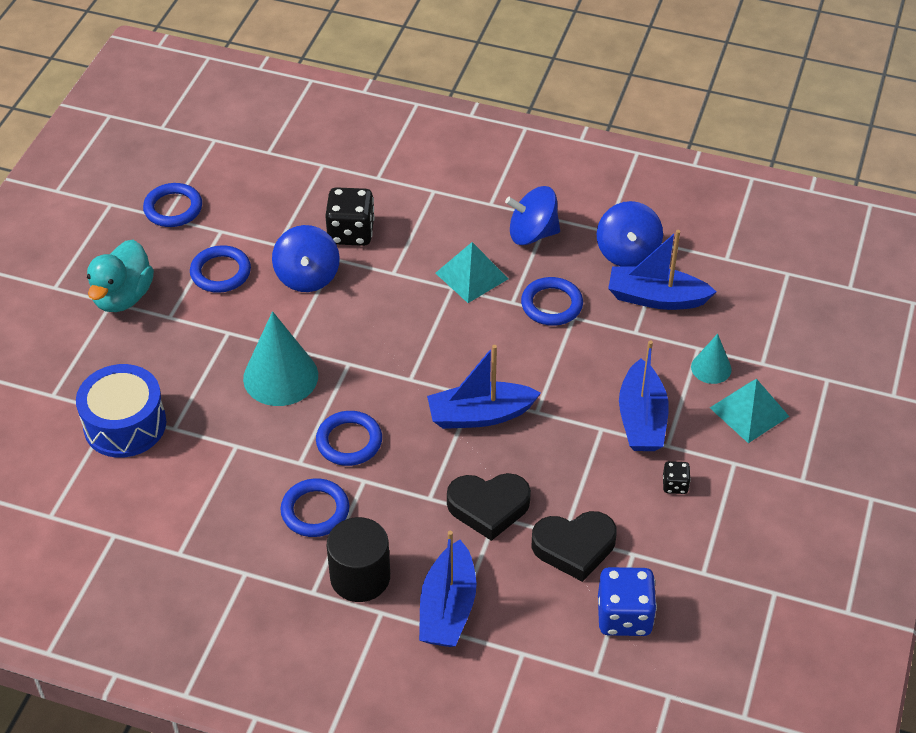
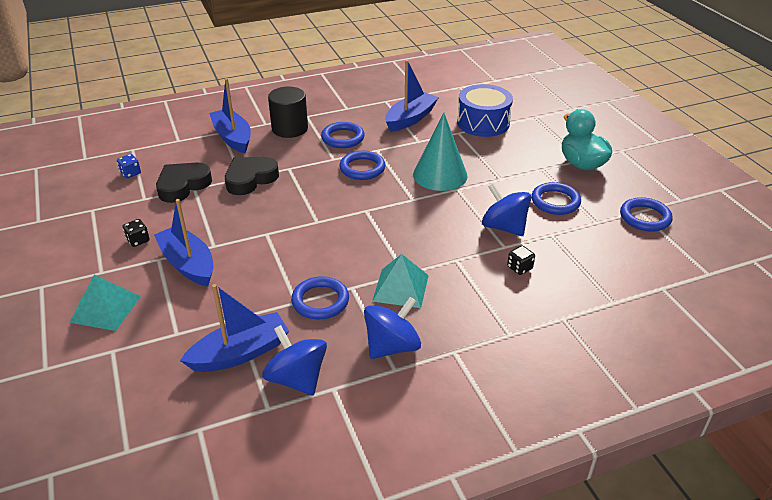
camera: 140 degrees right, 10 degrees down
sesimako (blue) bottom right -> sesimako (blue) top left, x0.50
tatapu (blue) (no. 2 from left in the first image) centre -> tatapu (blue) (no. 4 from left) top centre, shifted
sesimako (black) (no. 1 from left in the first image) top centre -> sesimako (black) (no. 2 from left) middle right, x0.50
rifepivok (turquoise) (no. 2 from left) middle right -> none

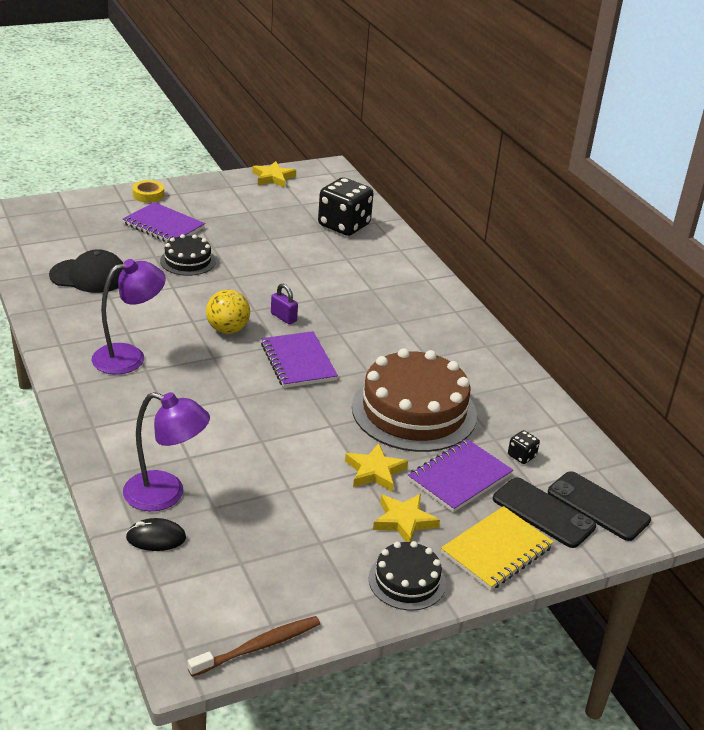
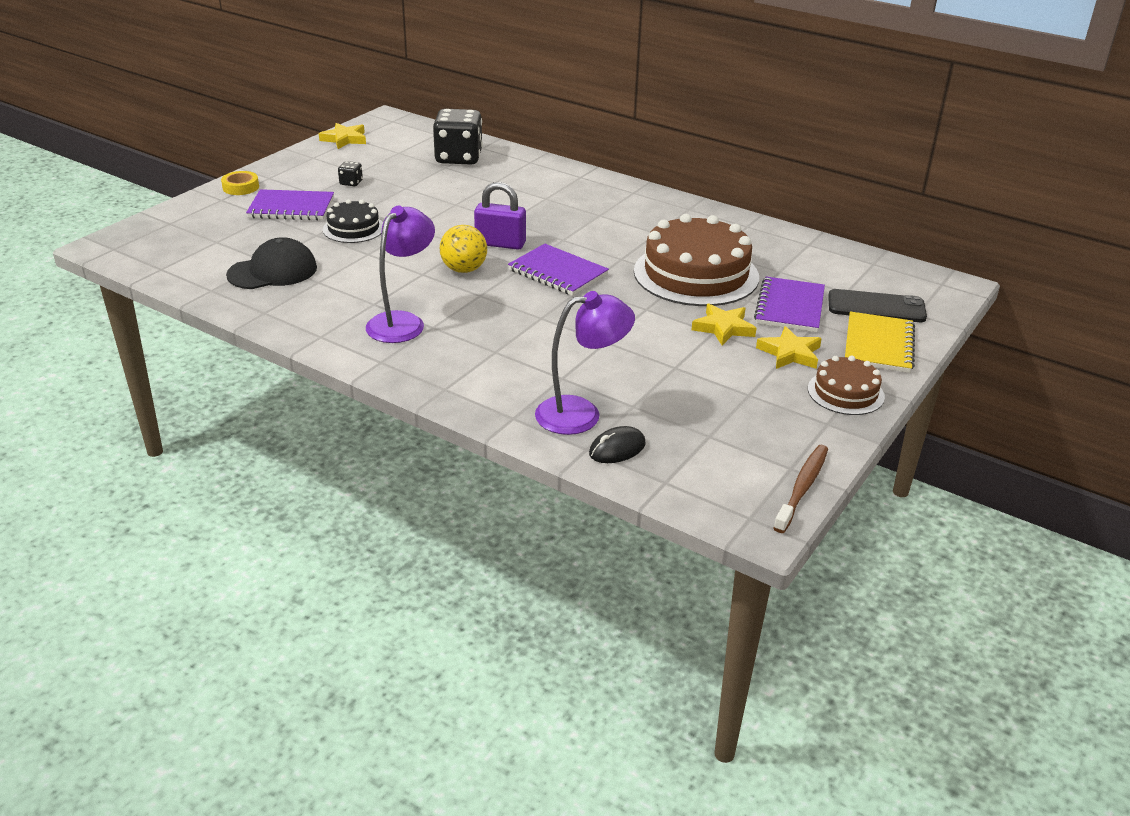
camera: 30 degrees left, 0 degrees up
sesimako (black) (no. 2 from left in the first image) middle right -> sesimako (black) (no. 1 from left) top left, shifted
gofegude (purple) centre -> gofegude (purple) top centre, x1.62
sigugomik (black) (no. 2 from left) bottom centre -> sigugomik (brown) (no. 2 from left) middle right
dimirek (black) (no. 2 from left) bottom right -> none

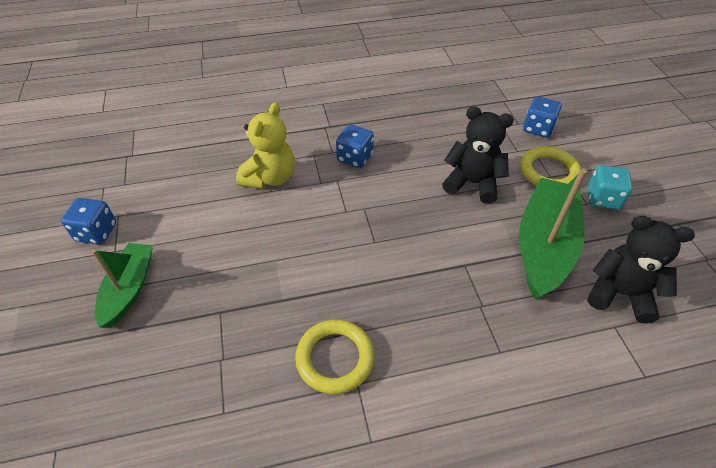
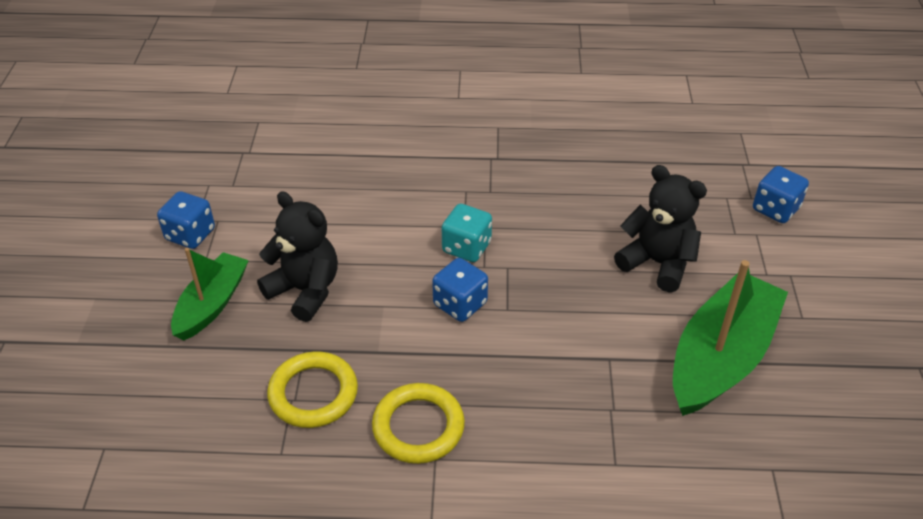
camera: 15 degrees right, 5 degrees down
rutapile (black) (no. 2 from left in the first image) middle right -> rutapile (black) (no. 1 from left) middle left, shifted
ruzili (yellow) (no. 2 from left in the first image) middle right -> ruzili (yellow) (no. 1 from left) bottom centre, shifted
sesimako (blue) (no. 2 from left) top centre -> sesimako (blue) (no. 2 from left) centre, shifted
sesimako (turquoise) middle right -> sesimako (turquoise) centre, shifted
rutapile (yellow) top centre -> none

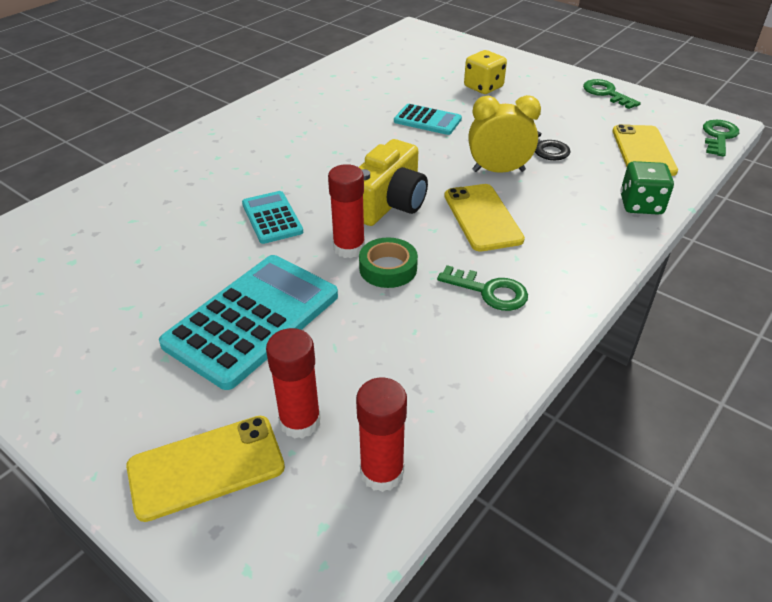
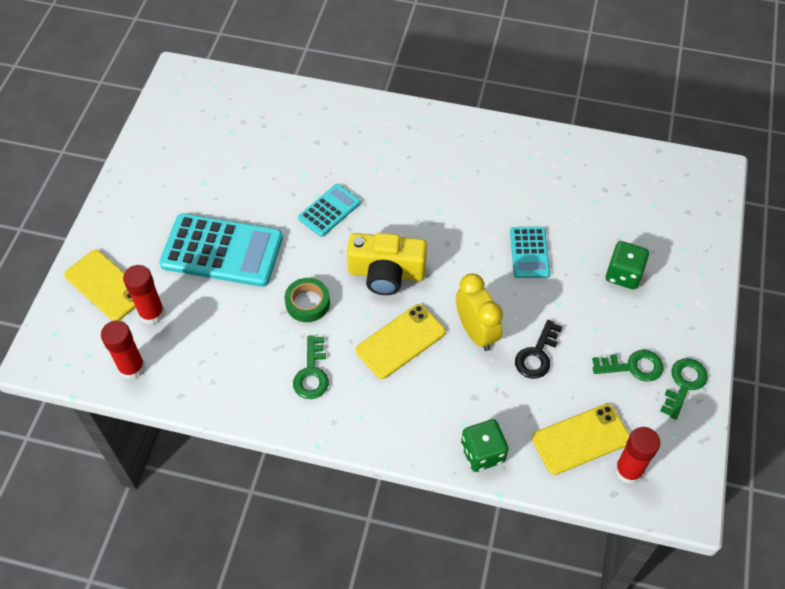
camera: 65 degrees right, 15 degrees up
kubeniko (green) (no. 3 from left in the first image) top right -> kubeniko (green) (no. 2 from left) middle right, shifted
sesimako (yellow) top centre -> sesimako (green) (no. 2 from left) middle right
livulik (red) (no. 2 from left in the first image) centre -> livulik (red) (no. 3 from left) bottom right, shifted

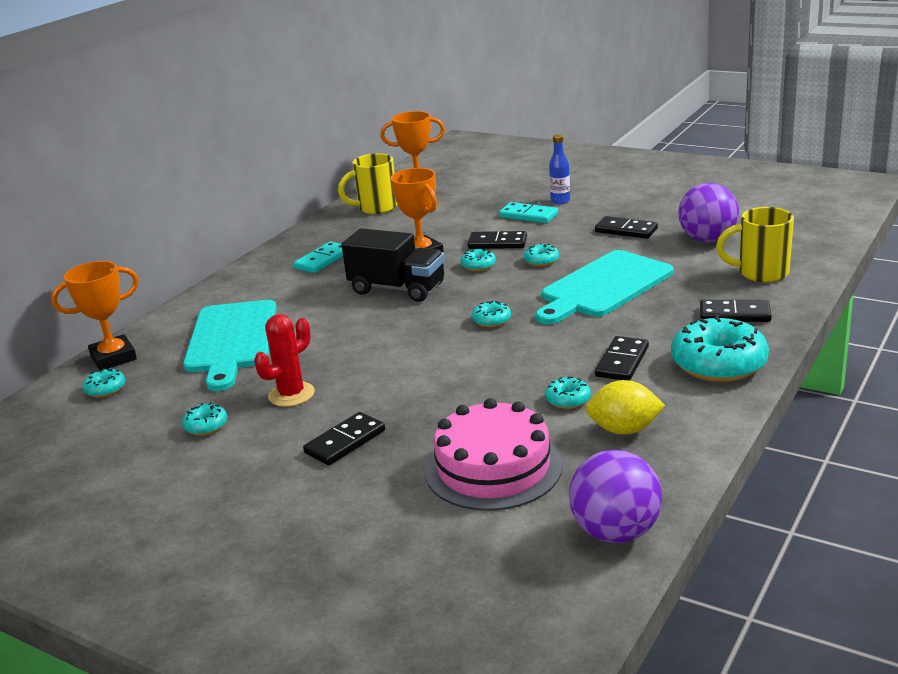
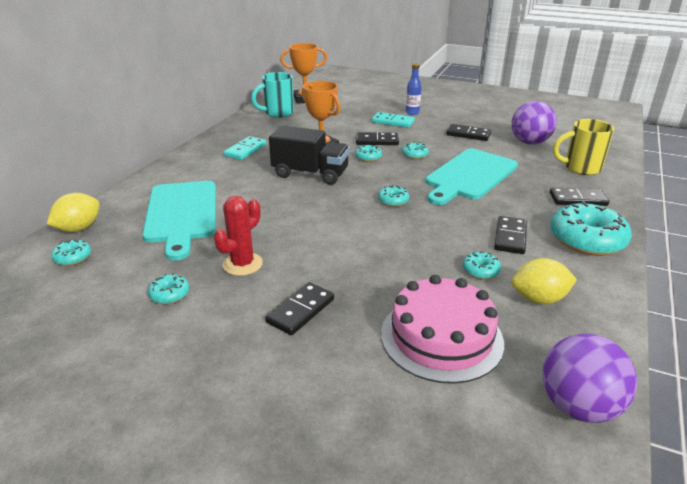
camera: 10 degrees left, 5 degrees up
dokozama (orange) (no. 1 from left) middle left -> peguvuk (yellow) (no. 1 from left) middle left
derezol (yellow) (no. 1 from left) top centre -> derezol (turquoise) top centre

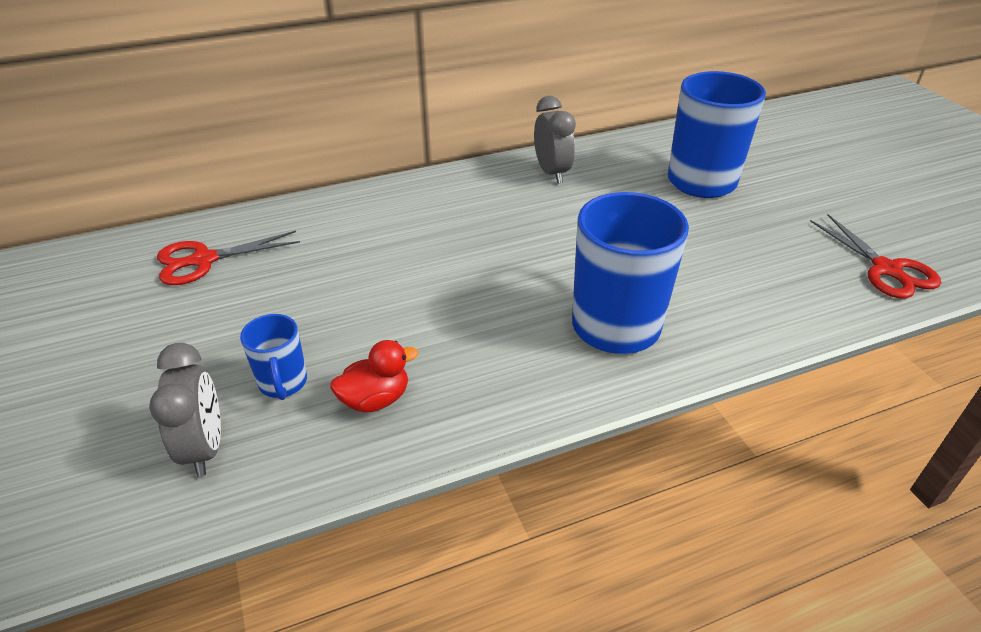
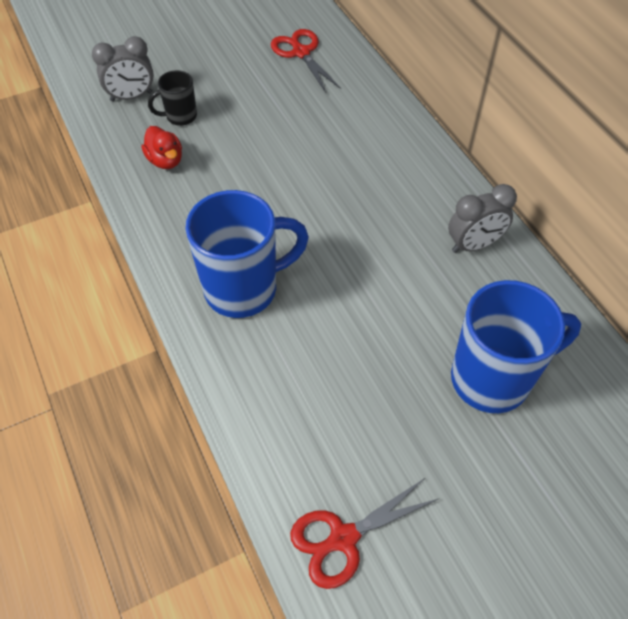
camera: 85 degrees right, 15 degrees up
derezol (blue) (no. 1 from left) middle left -> derezol (black) top left

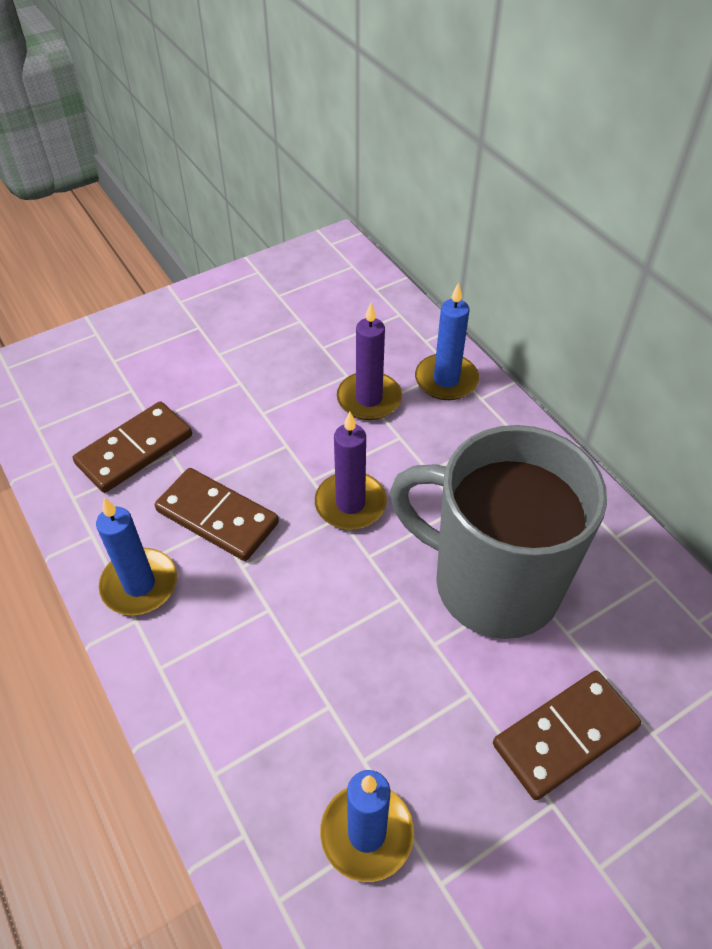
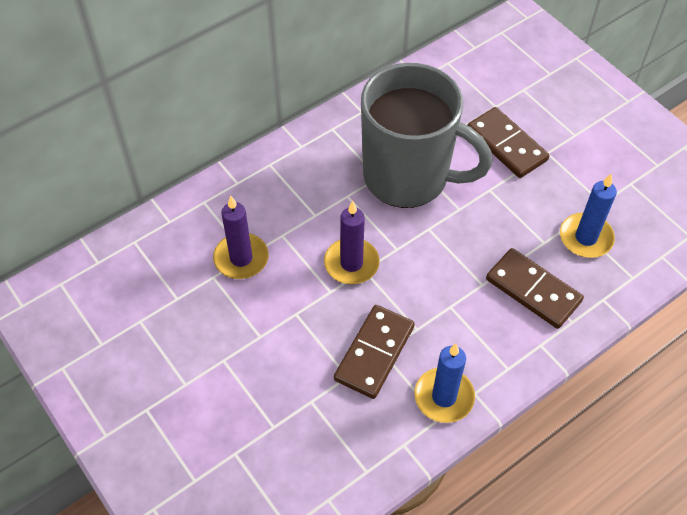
camera: 95 degrees left, 5 degrees up
derezol (grey) middle right -> derezol (grey) top centre, 90 degrees counterclockwise
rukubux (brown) (no. 1 from left in the first image) middle left -> rukubux (brown) (no. 3 from left) middle right, shifted
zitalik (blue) (no. 3 from left) centre -> none

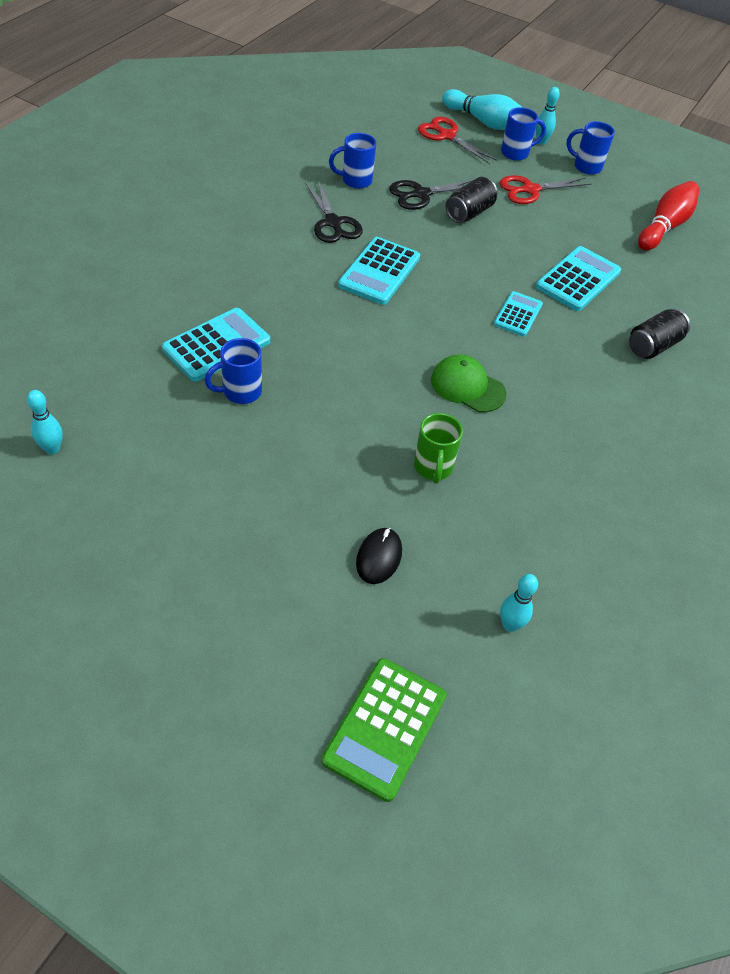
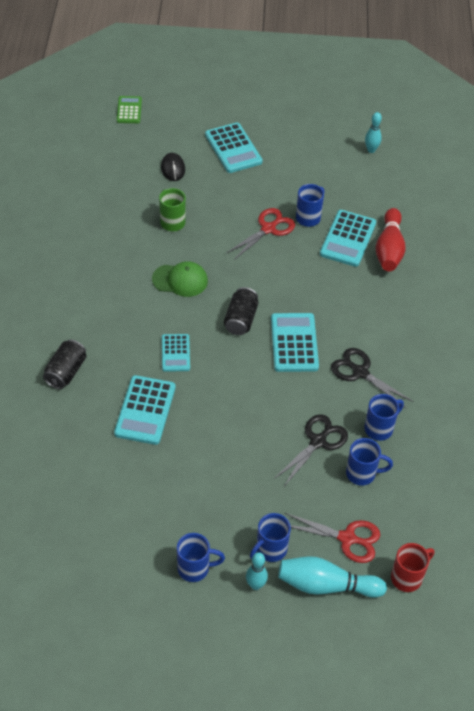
camera: 155 degrees right, 0 degrees up
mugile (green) bottom centre -> mugile (green) top left, x0.63
none -> mugile (turquoise) (no. 3 from left) top centre
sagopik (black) (no. 1 from left in the first image) top centre -> sagopik (black) (no. 2 from left) centre, shifted
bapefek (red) (no. 2 from left in the first image) top right -> bapefek (red) (no. 1 from left) top centre, shifted
none -> derezol (blue) (no. 4 from left) middle right
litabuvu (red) top right -> litabuvu (red) middle right, shifted
none -> derezol (red) bottom right
litabuvu (turquoise) (no. 3 from left) middle right -> none

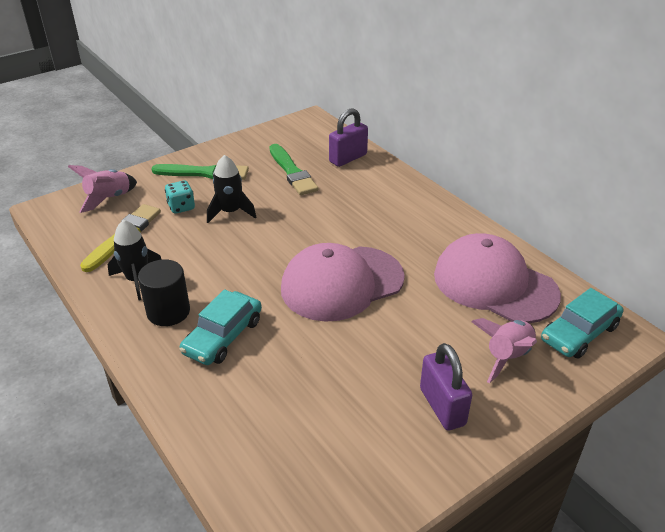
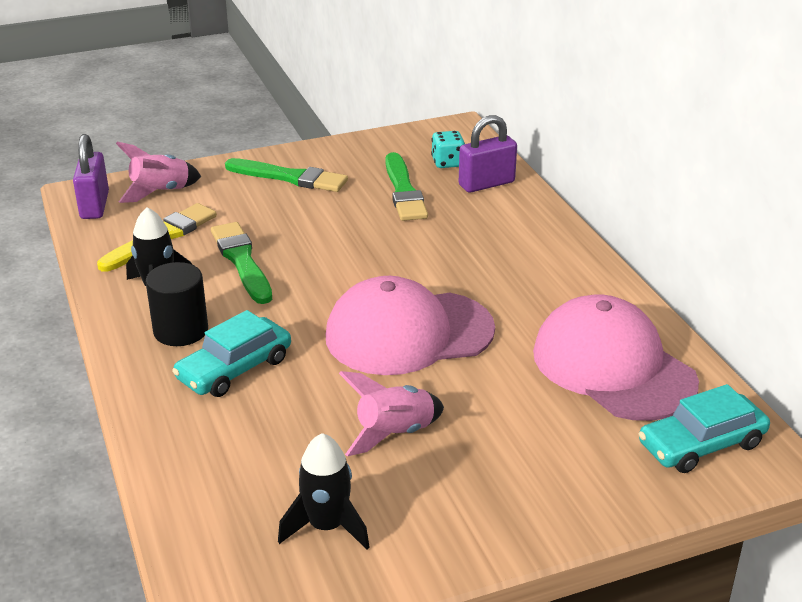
camera: 15 degrees right, 5 degrees down
gofegude (purple) (no. 2 from left in the first image) bottom right -> gofegude (purple) (no. 1 from left) top left, shifted
none -> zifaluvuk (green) (no. 1 from left) middle left
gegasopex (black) (no. 2 from left) centre -> gegasopex (black) (no. 2 from left) bottom centre, shifted
gegasopex (pink) (no. 2 from left) middle right -> gegasopex (pink) (no. 2 from left) bottom centre, shifted
sesimako (turquoise) middle left -> sesimako (turquoise) top centre, shifted

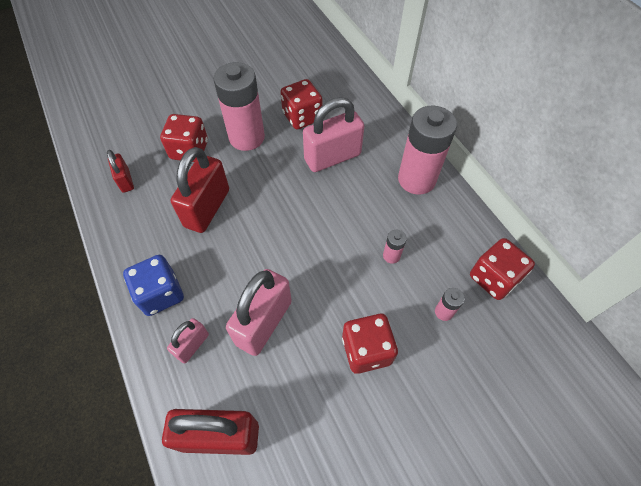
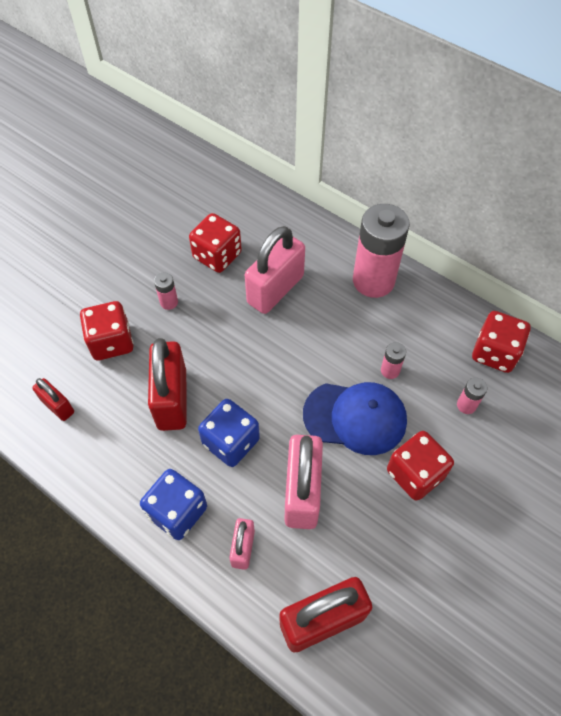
camera: 25 degrees left, 0 degrees up
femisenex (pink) (no. 1 from left) top centre -> femisenex (pink) (no. 1 from left) middle left, x0.42
none -> sesimako (blue) (no. 2 from left) centre
none -> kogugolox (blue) centre

